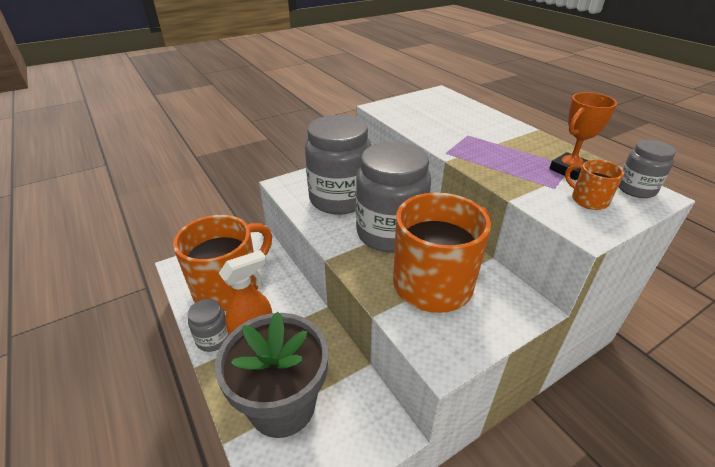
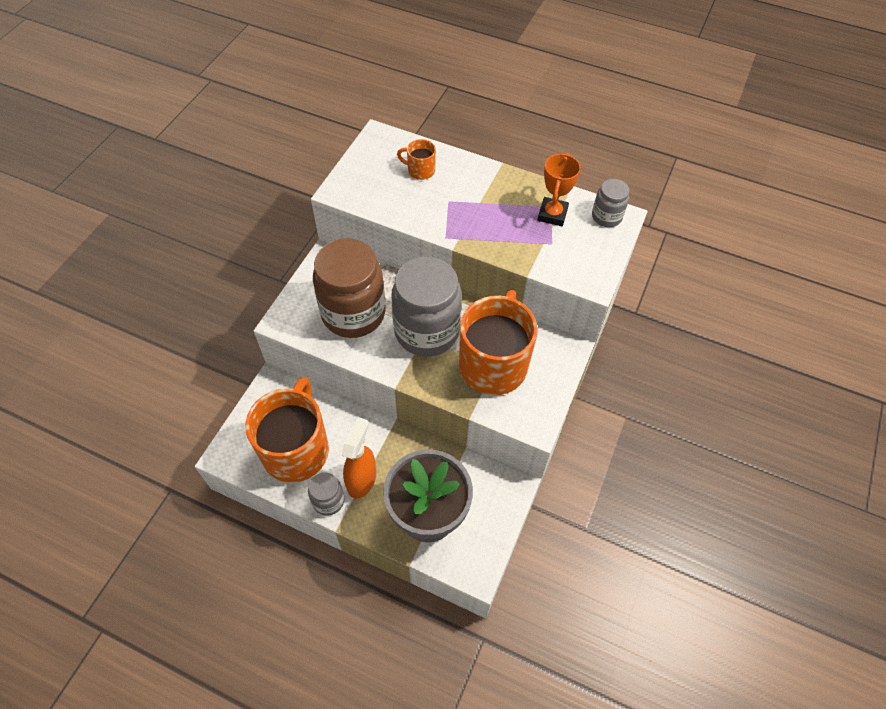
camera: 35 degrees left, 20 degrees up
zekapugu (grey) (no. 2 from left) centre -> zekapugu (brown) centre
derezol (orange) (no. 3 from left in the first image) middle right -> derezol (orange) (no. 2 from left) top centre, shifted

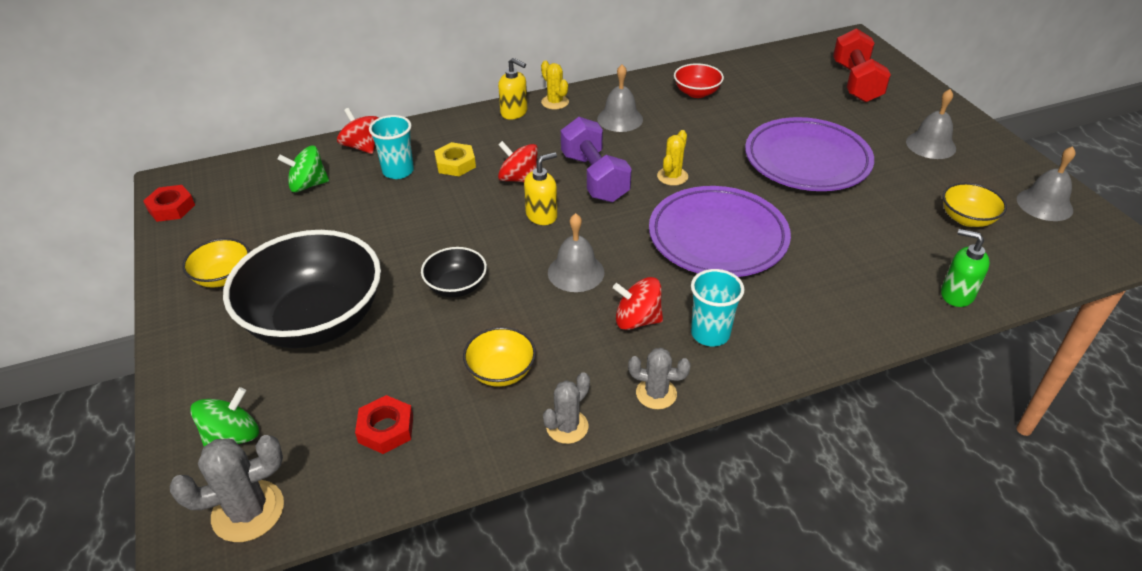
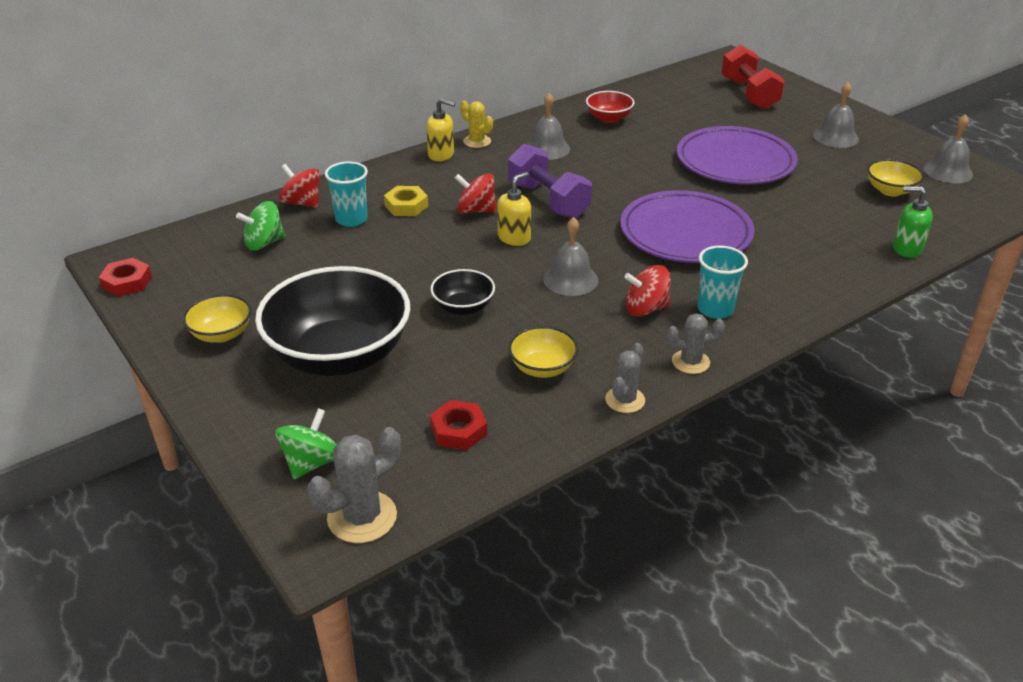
camera: 15 degrees left, 5 degrees down
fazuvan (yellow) (no. 2 from left) top centre -> none

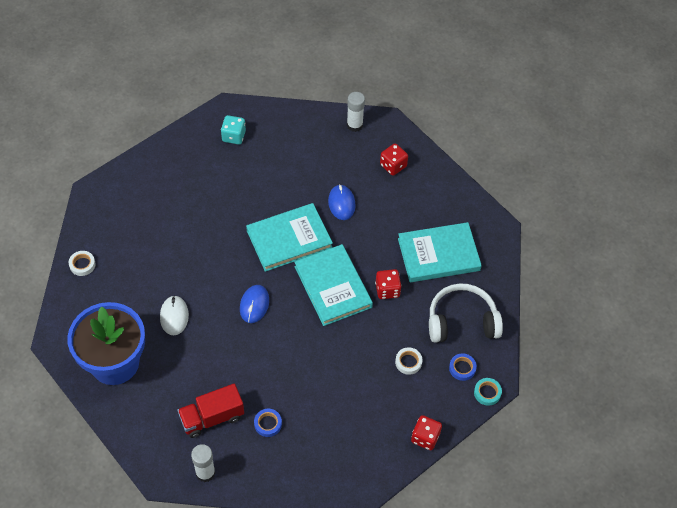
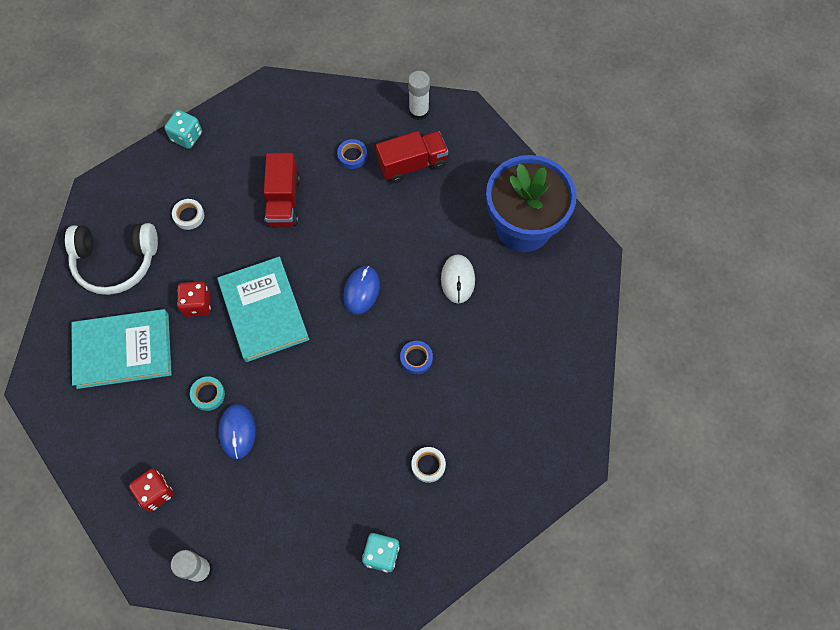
camera: 175 degrees left, 10 degrees up
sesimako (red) (no. 3 from left) bottom centre -> sesimako (turquoise) (no. 1 from left) top left
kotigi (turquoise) bottom right -> kotigi (turquoise) middle left, shifted
none -> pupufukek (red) (no. 1 from left) top centre
kotigi (blue) (no. 2 from left) bottom right -> kotigi (blue) (no. 2 from left) centre, shifted
kotigi (white) (no. 1 from left in the first image) middle left -> kotigi (white) (no. 2 from left) bottom centre, shifted
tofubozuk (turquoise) (no. 1 from left) centre -> none

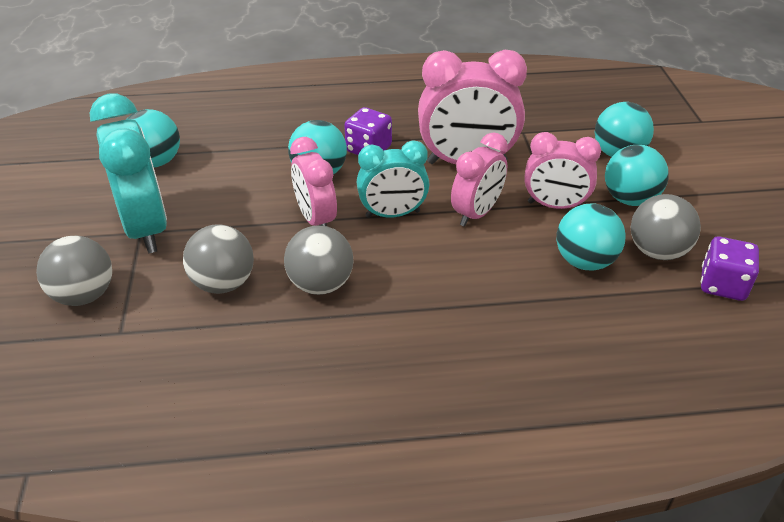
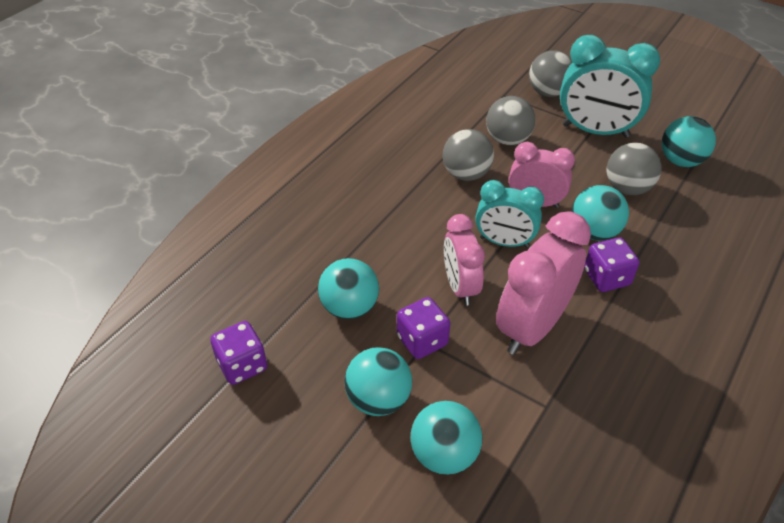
camera: 130 degrees right, 5 degrees up
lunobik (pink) (no. 4 from left) top right -> sesimako (purple) (no. 2 from left) centre
lunobik (turquoise) (no. 2 from left in the first image) centre -> lunobik (turquoise) (no. 1 from left) centre, 105 degrees counterclockwise
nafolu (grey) (no. 4 from left) middle right -> nafolu (grey) (no. 4 from left) top right, shifted

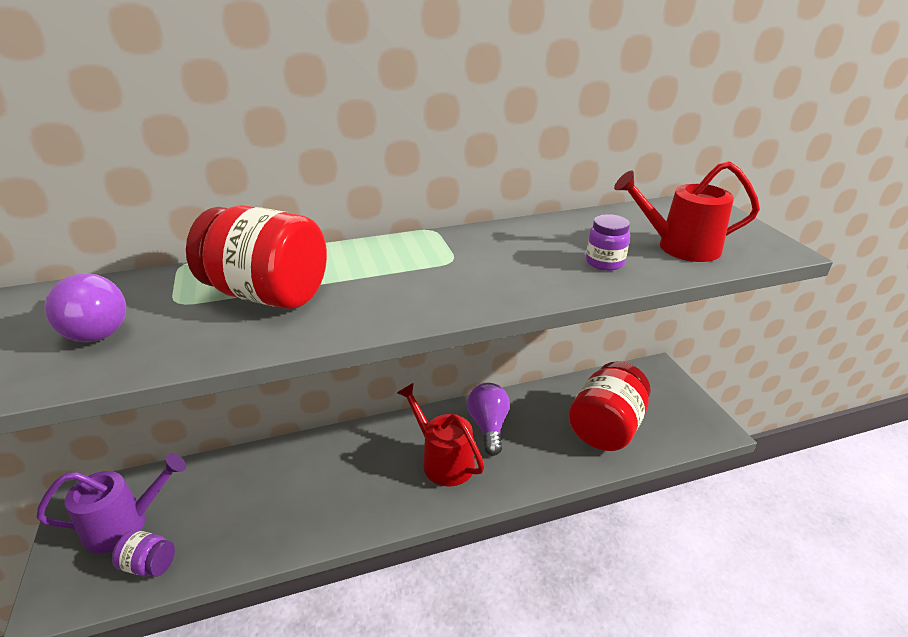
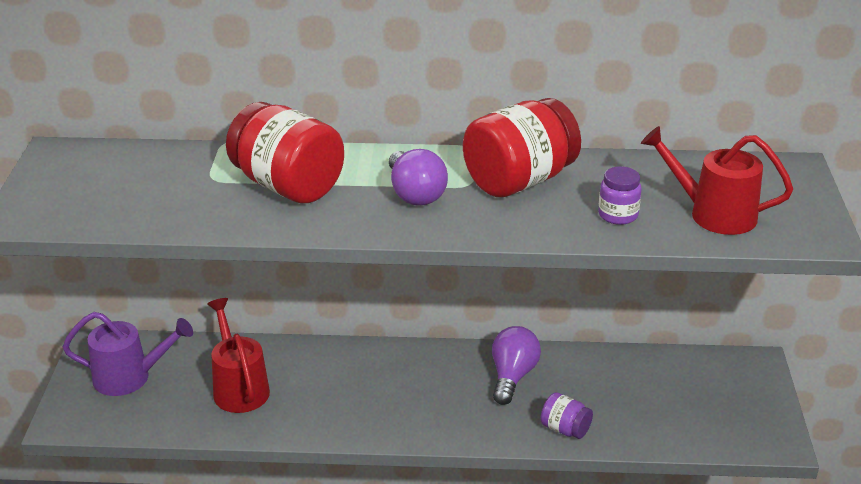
camera: 20 degrees right, 0 degrees up
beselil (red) (no. 1 from left) bottom centre -> beselil (red) (no. 1 from left) bottom left, shifted
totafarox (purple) (no. 1 from left) middle left -> totafarox (purple) (no. 1 from left) centre, shifted
zekapugu (red) (no. 2 from left) middle right -> zekapugu (red) (no. 2 from left) top centre, shifted
zekapugu (purple) (no. 1 from left) bottom left -> zekapugu (purple) (no. 1 from left) bottom centre, shifted

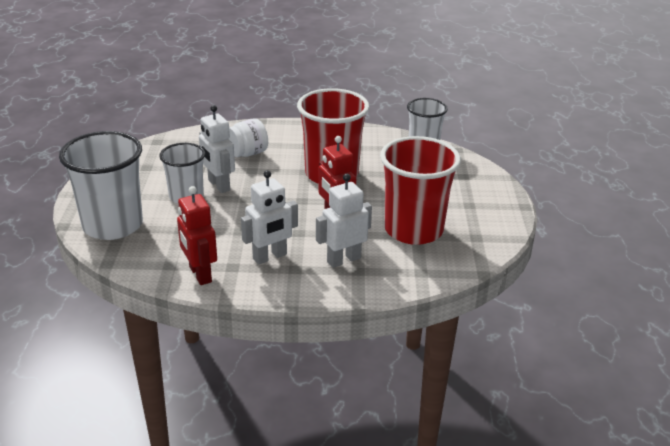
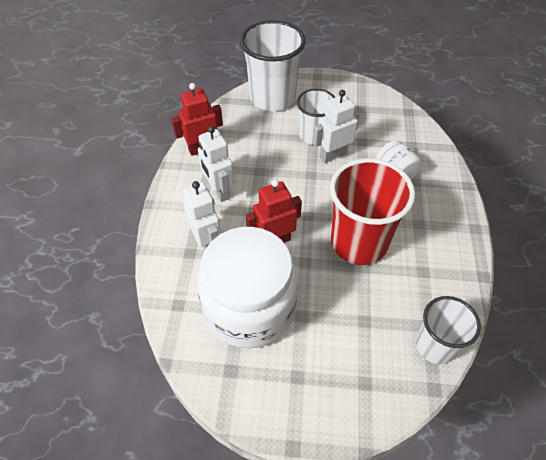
camera: 95 degrees right, 20 degrees up
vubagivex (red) (no. 2 from left) centre -> zekapugu (white) (no. 1 from left) centre

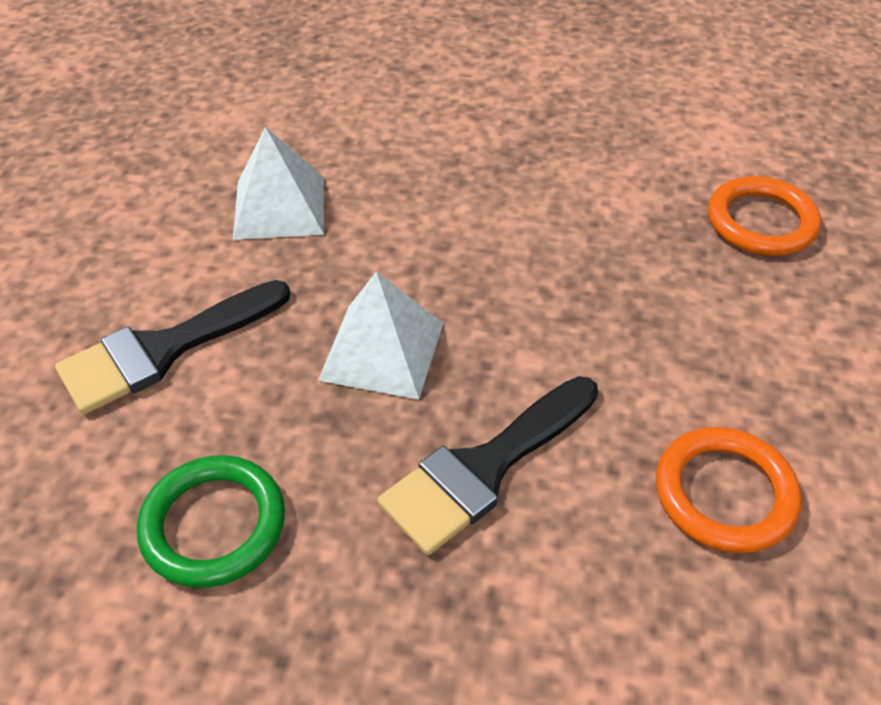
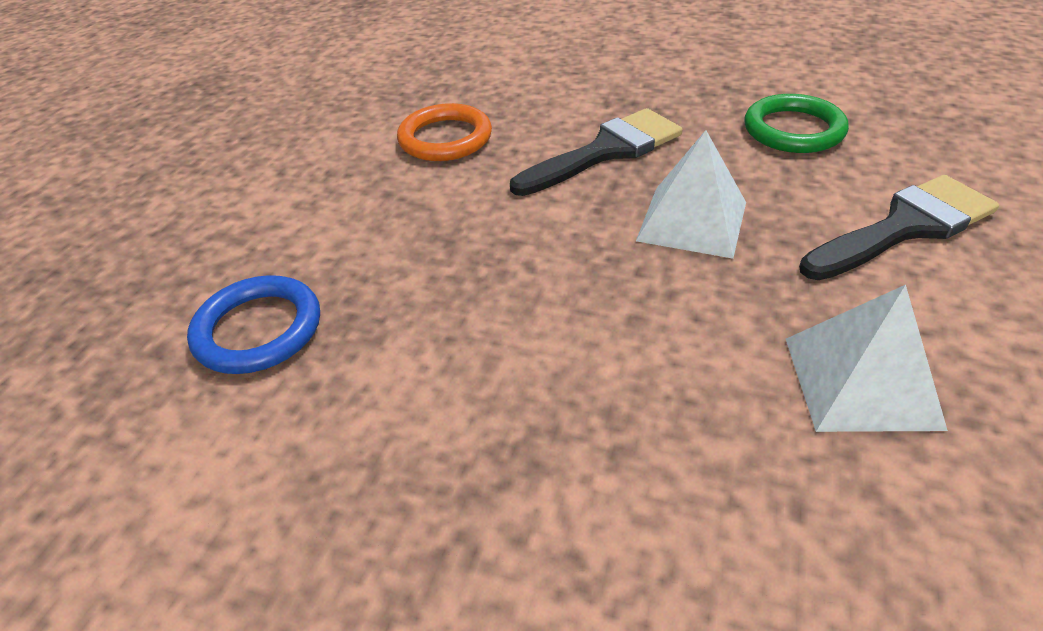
camera: 170 degrees left, 5 degrees down
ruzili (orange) (no. 2 from left) top right -> ruzili (blue) middle left

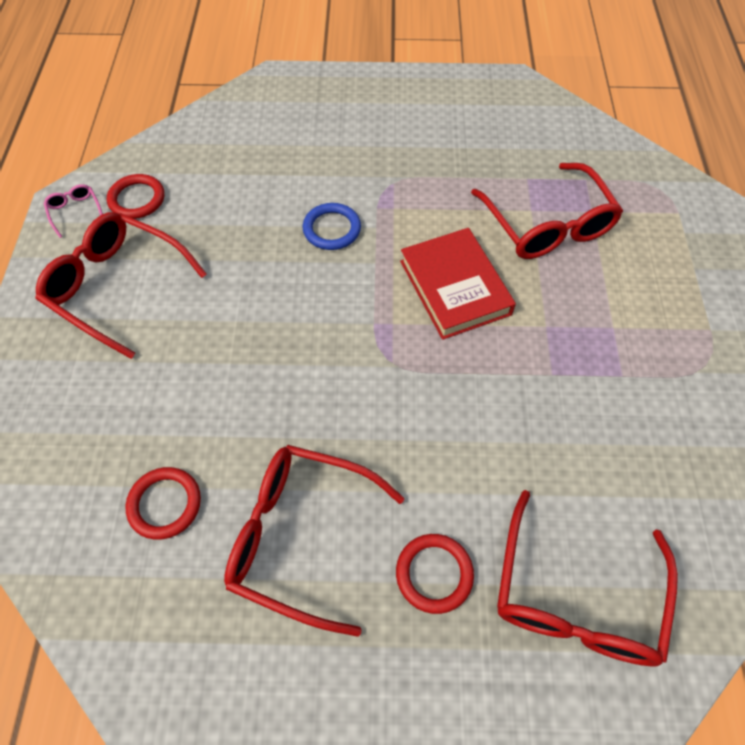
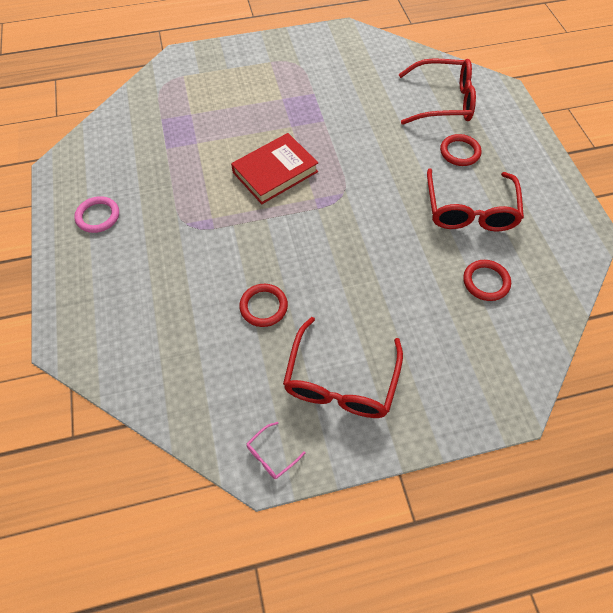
camera: 105 degrees left, 0 degrees up
none -> ruzili (pink) middle left
ruzili (red) (no. 1 from left) top left -> ruzili (red) (no. 1 from left) centre, shifted
ruzili (blue) top centre -> none
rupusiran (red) (no. 3 from left) top right -> none

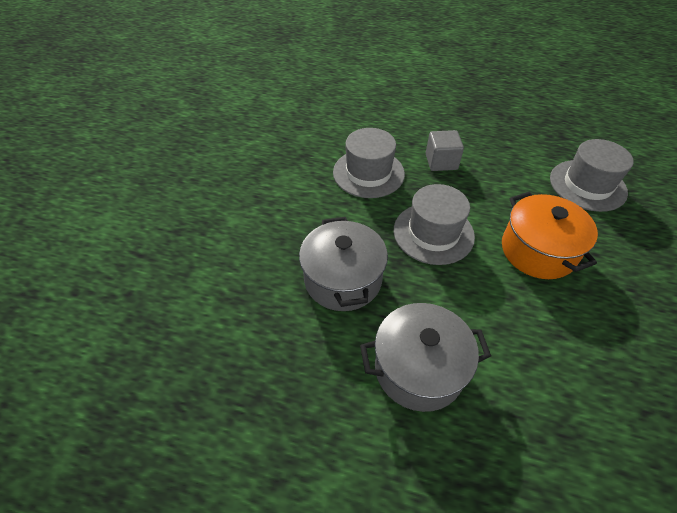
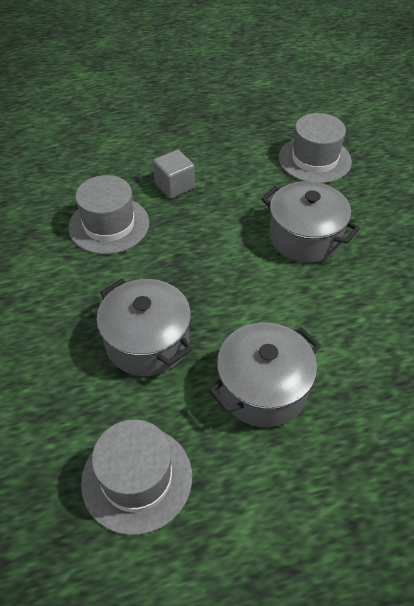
camera: 30 degrees left, 0 degrees up
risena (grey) (no. 2 from left) centre -> risena (grey) (no. 2 from left) bottom left, shifted
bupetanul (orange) middle right -> bupetanul (grey) (no. 3 from left) middle right

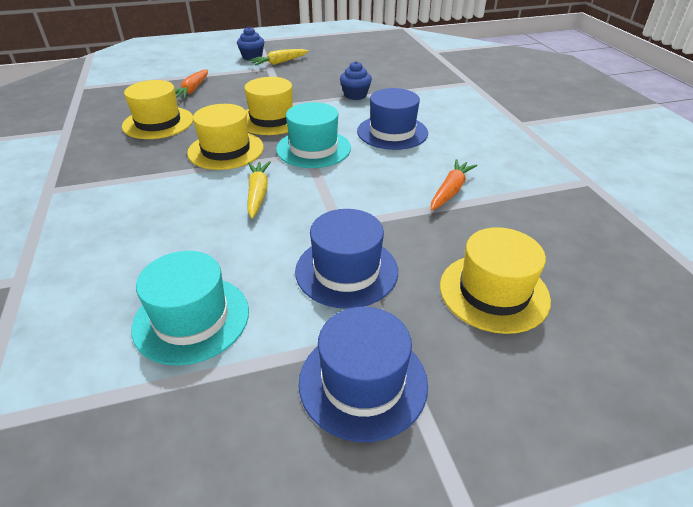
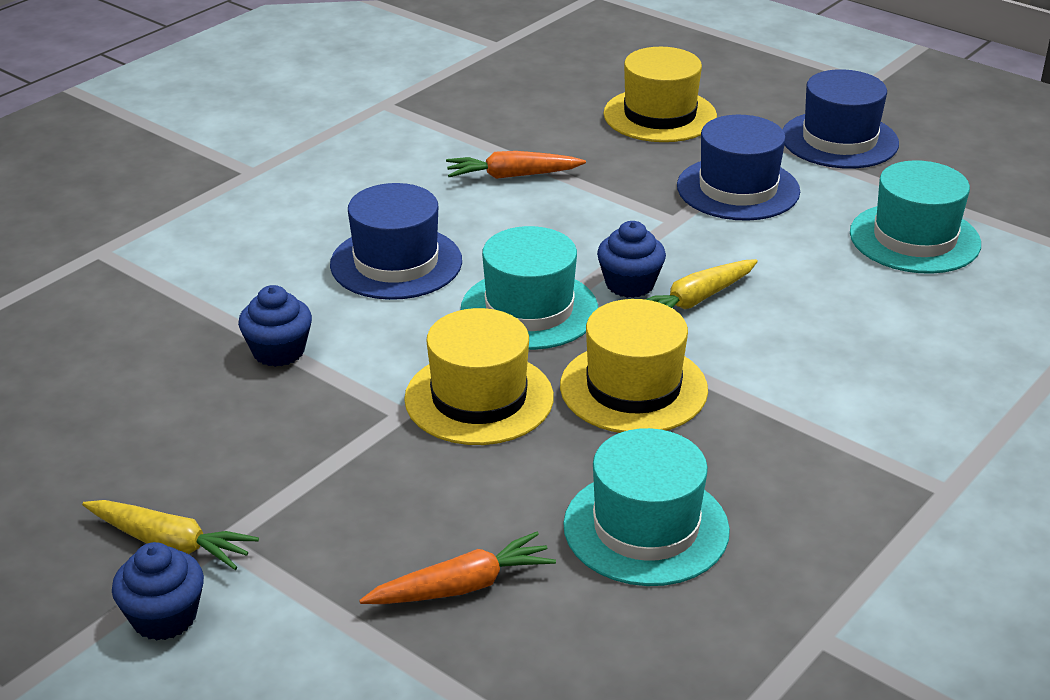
camera: 125 degrees left, 5 degrees down
risena (yellow) (no. 1 from left) top left -> risena (turquoise) (no. 2 from left) bottom centre
none -> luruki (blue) (no. 3 from left) centre

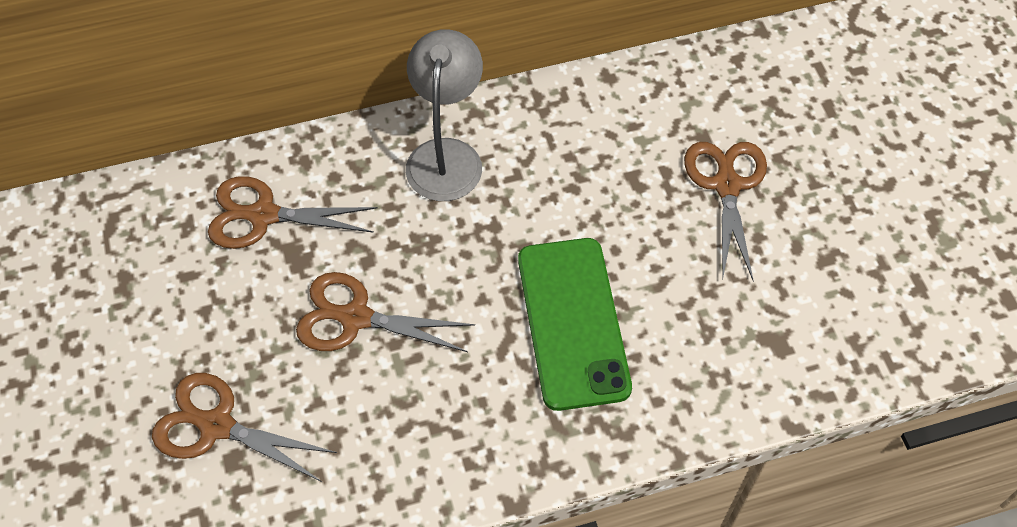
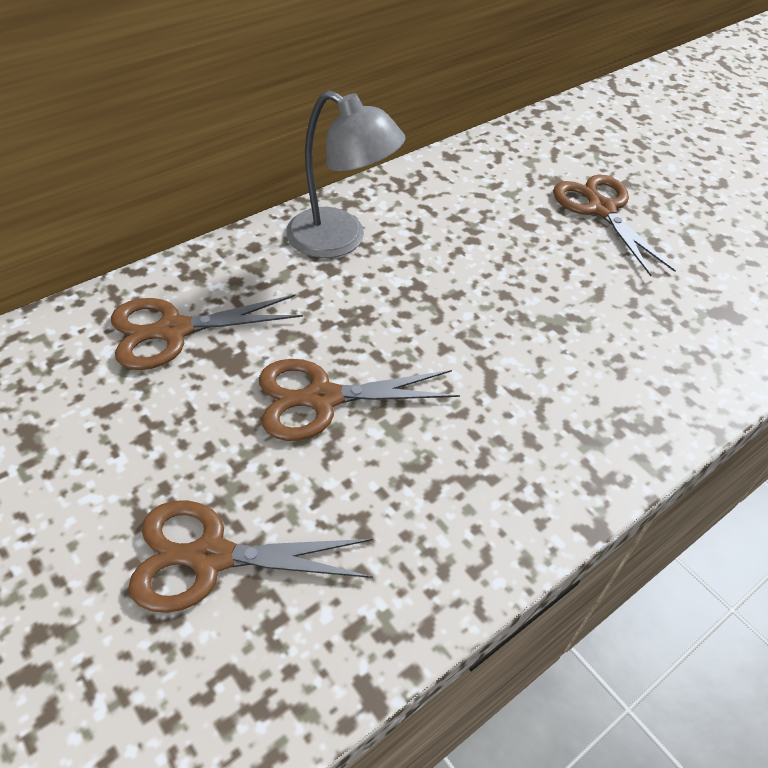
camera: 25 degrees left, 10 degrees down
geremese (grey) top centre, 135 degrees clockwise
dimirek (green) centre -> none

